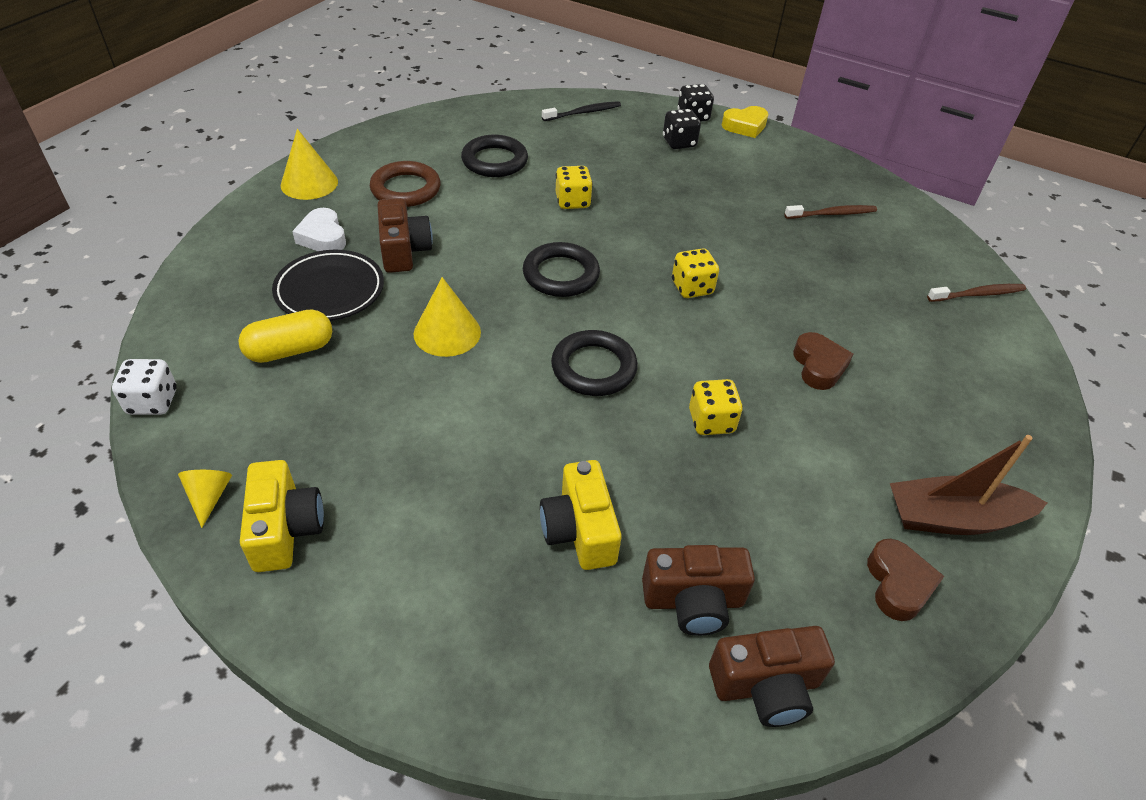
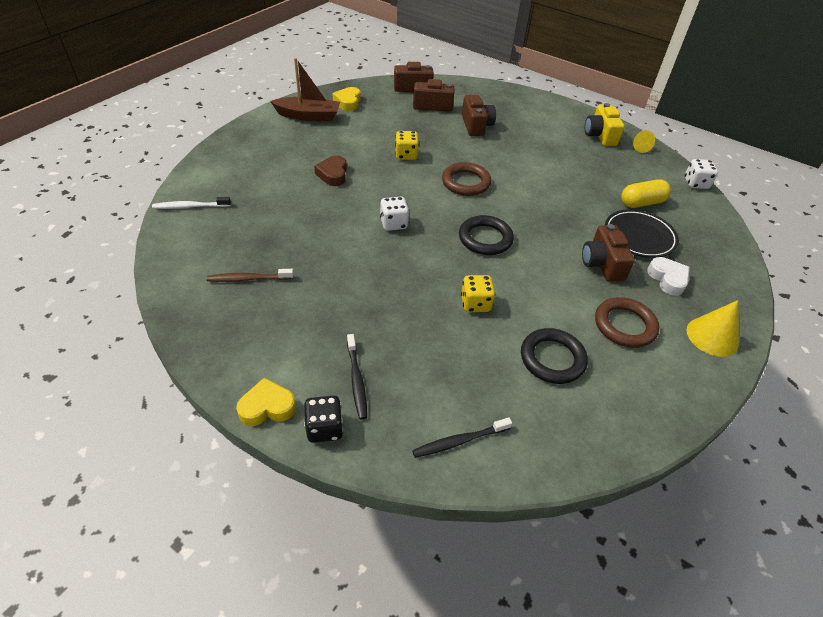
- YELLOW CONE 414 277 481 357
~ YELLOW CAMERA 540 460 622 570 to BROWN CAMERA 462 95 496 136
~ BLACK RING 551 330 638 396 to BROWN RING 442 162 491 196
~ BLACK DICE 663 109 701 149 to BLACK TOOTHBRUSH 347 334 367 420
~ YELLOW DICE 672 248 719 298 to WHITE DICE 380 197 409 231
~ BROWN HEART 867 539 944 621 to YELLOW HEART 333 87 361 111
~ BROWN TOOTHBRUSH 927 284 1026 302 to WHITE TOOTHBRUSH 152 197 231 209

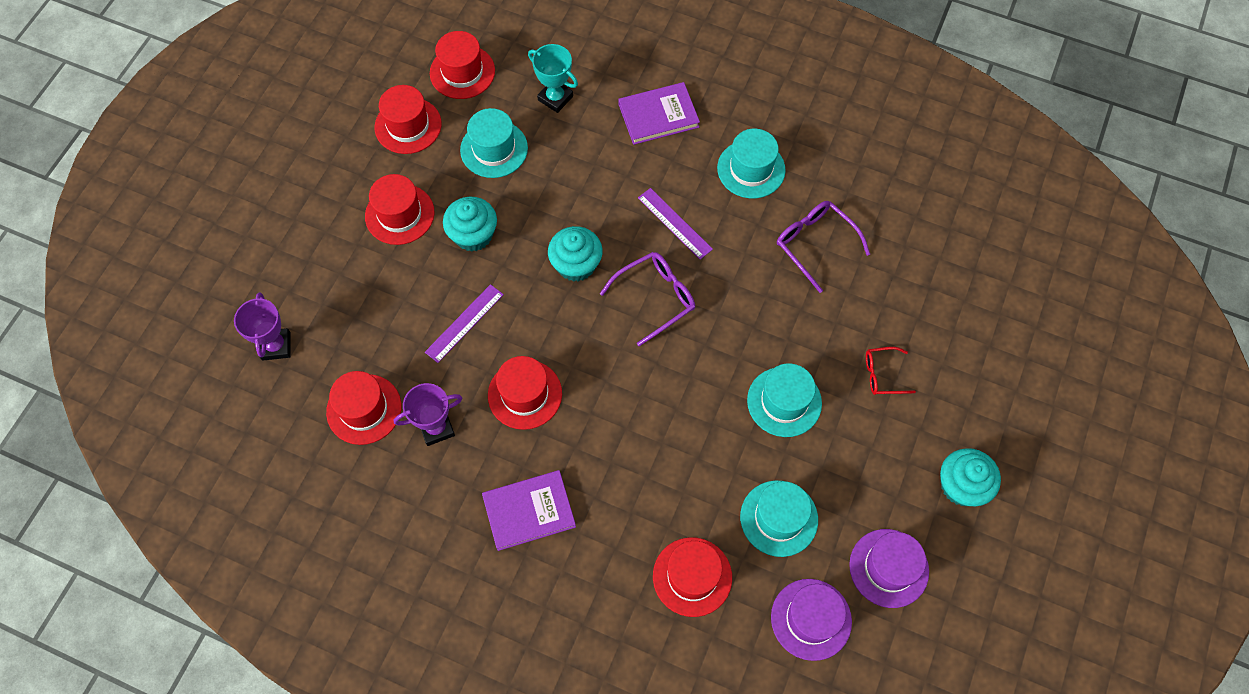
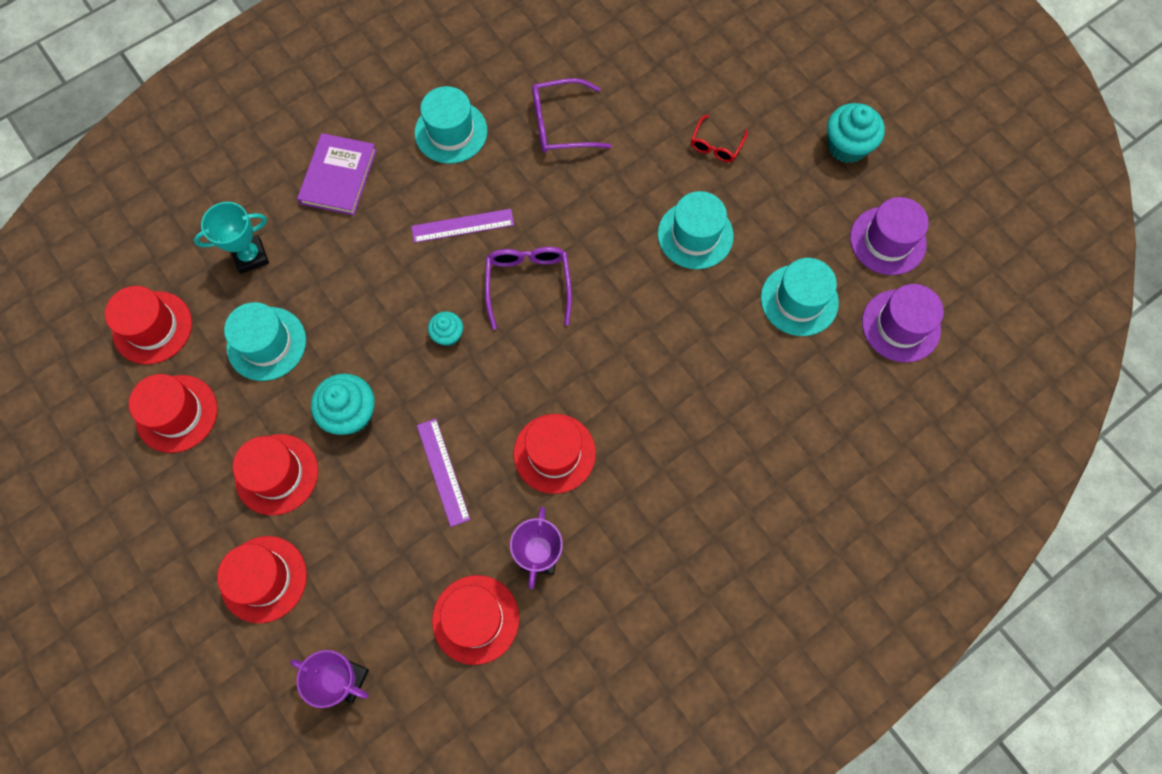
- PURPLE BOOK 482 470 576 551
~ TURQUOISE CUPCAKE 548 226 603 282 = 428 311 463 346 x0.58
~ RED HAT 653 537 732 617 to 217 536 307 623

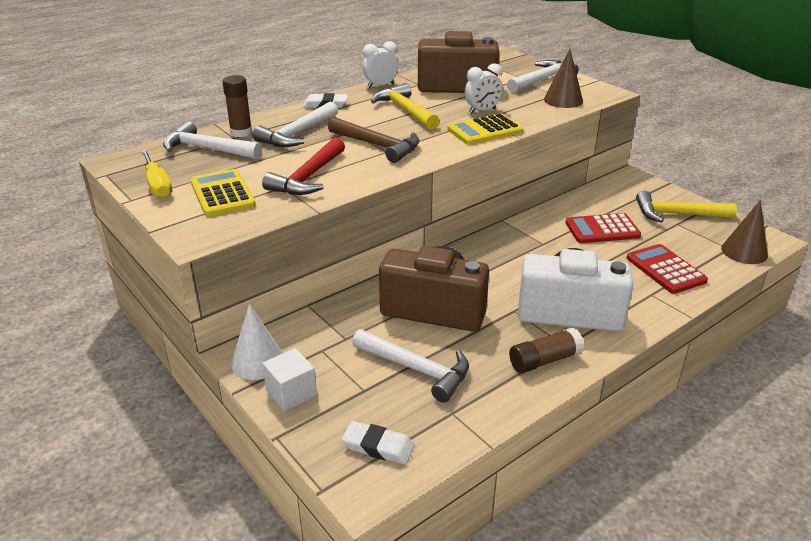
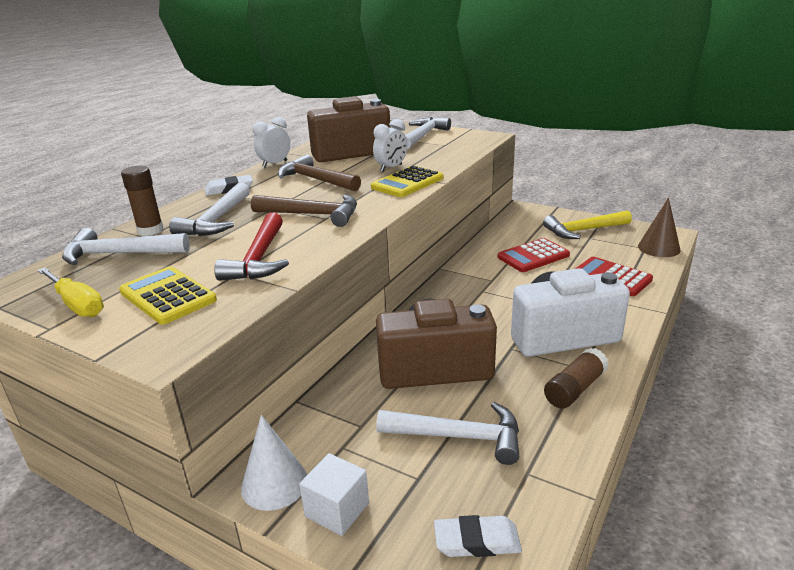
~ YELLOW HAMMER 371 83 439 130 to BROWN HAMMER 278 155 361 191
- BROWN CONE 544 49 583 108

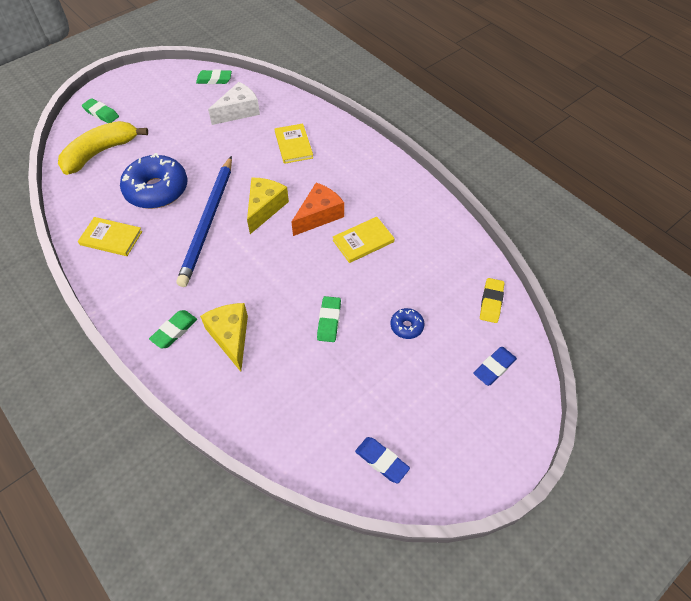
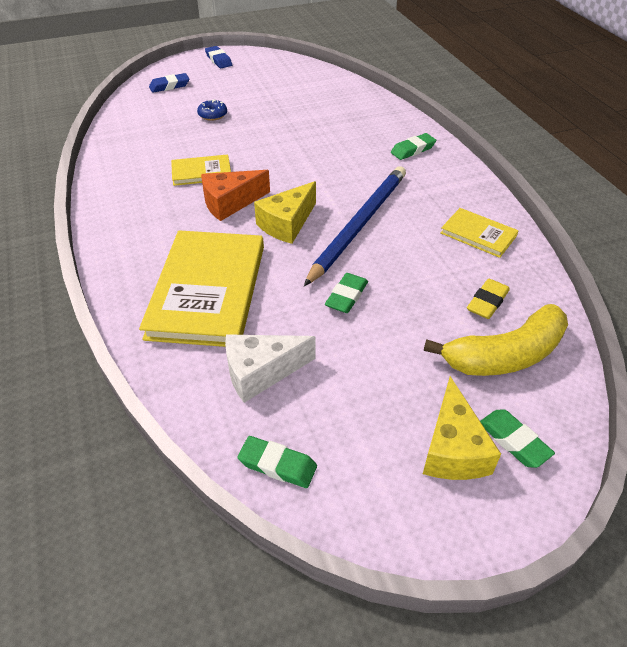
- BLUE DONUT 120 153 187 209
~ YELLOW CHEESE 200 303 248 372 to 423 376 501 480
~ YELLOW BOOK 275 124 313 164 = 139 230 264 347 x2.02
~ GREEN ERASER 317 296 341 342 to 325 273 368 313
~ BLUE ERASER 355 437 410 483 to 205 46 232 68
~ YELLOW ERASER 480 278 504 323 to 467 279 510 319

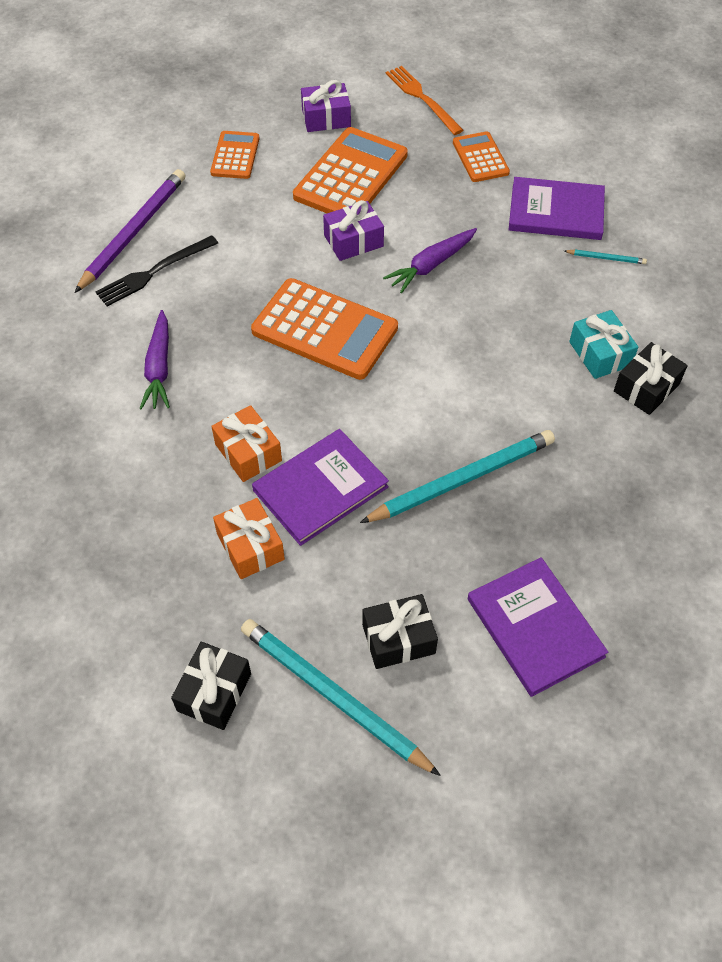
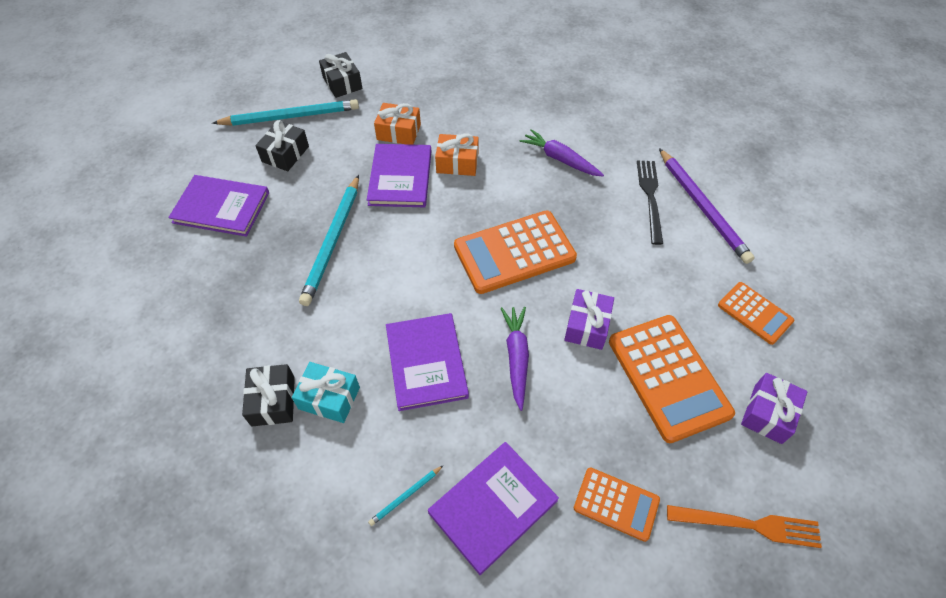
+ PURPLE BOOK 386 313 469 411

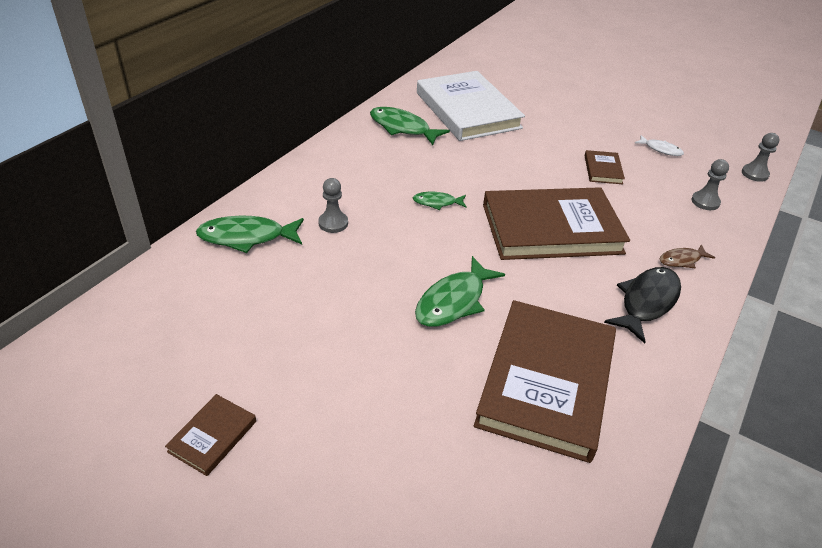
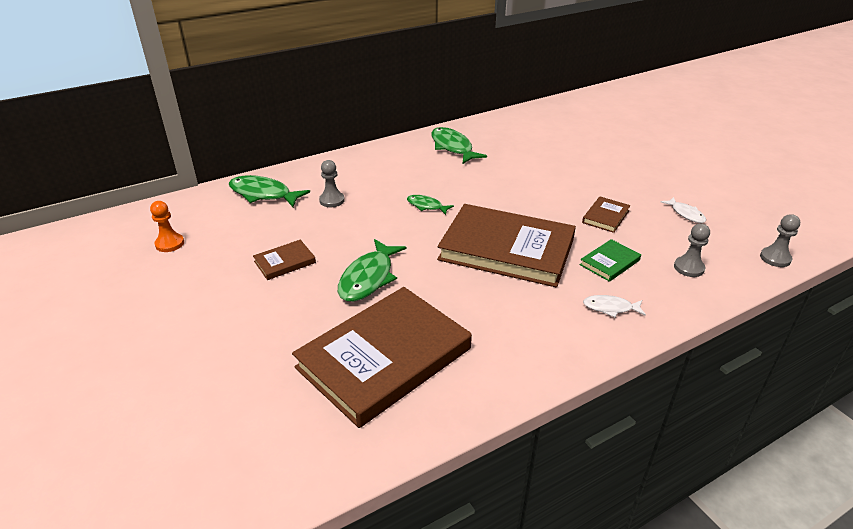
~ BROWN BOOK 165 394 256 476 to 253 240 316 280
~ GREEN FISH 415 256 505 327 = 338 239 407 302 45 degrees counterclockwise
- WHITE BOOK 417 71 525 141
- BLACK FISH 604 267 681 343
~ BROWN FISH 659 244 715 269 to WHITE FISH 583 295 646 317
+ ORANGE PAWN 150 201 184 252
+ GREEN BOOK 580 239 641 282

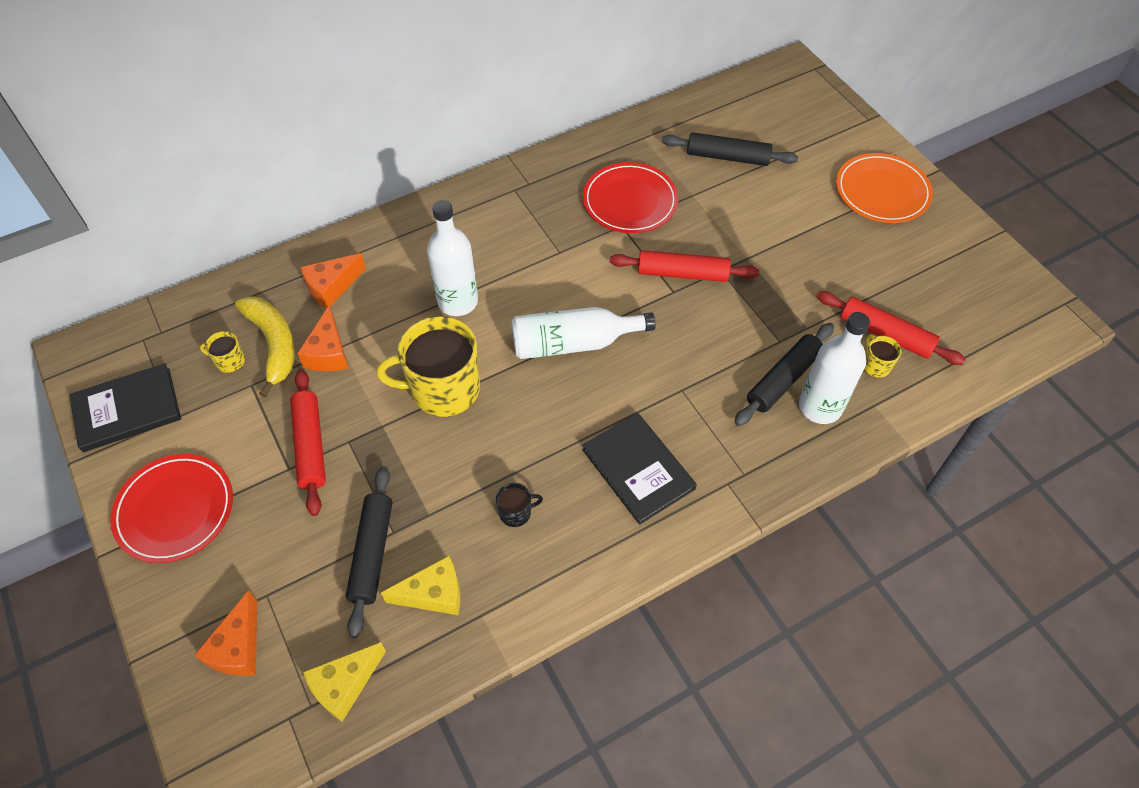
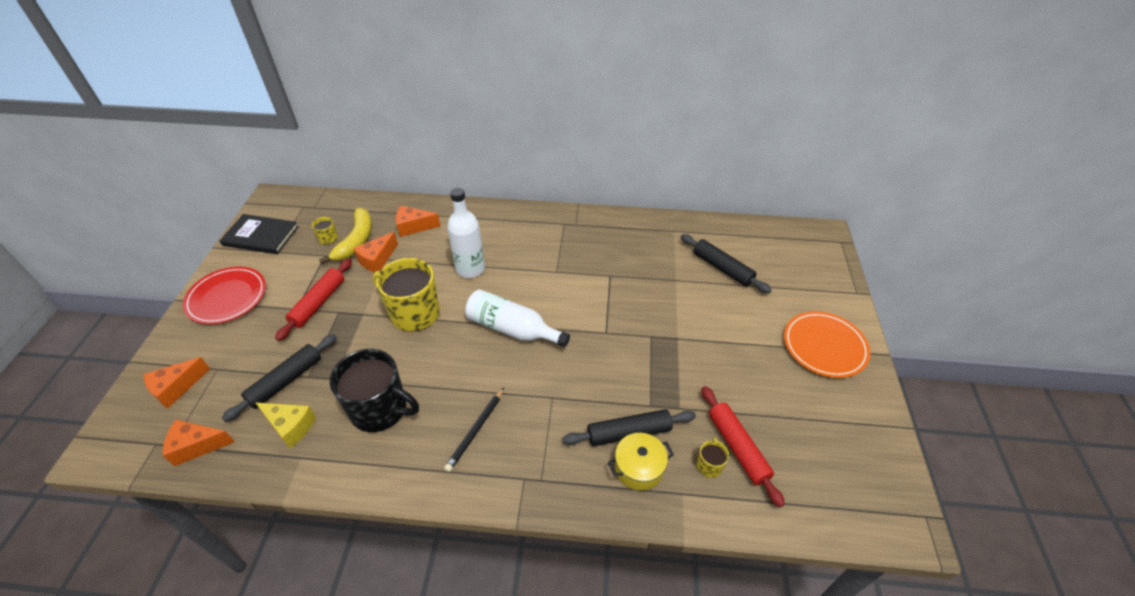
~ YELLOW CHEESE 303 642 386 722 to ORANGE CHEESE 163 420 235 466
~ BLACK MUG 496 483 543 527 = 330 349 419 432 x2.33
~ BLACK BOOK 582 413 697 525 to BLACK PENCIL 444 388 504 472
- RED PLATE 583 162 678 233
- RED ROLLING PIN 610 250 759 282
~ WHITE BOTTLE 799 312 870 424 to YELLOW POT 608 433 674 491

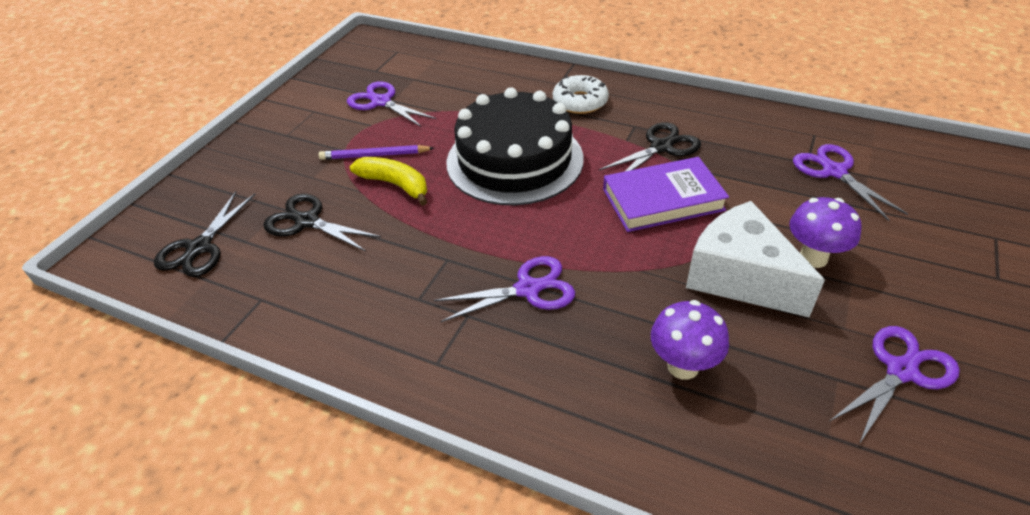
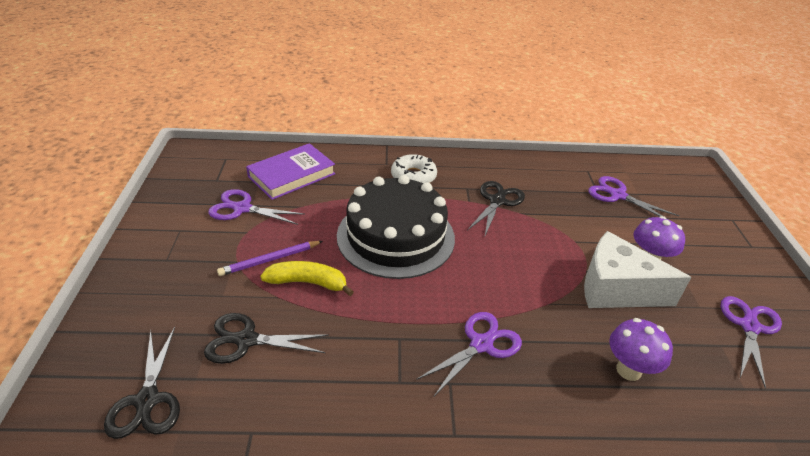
~ PURPLE BOOK 603 157 729 232 to 246 143 336 200

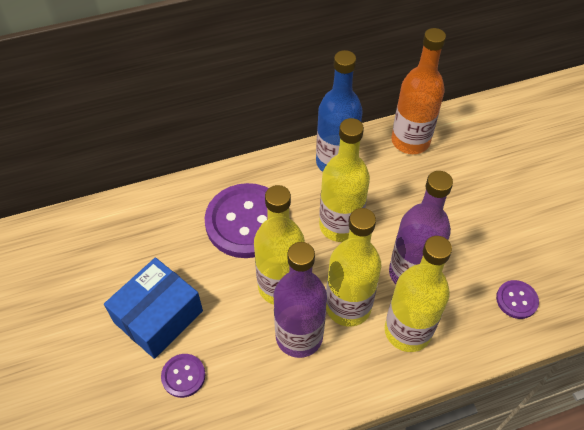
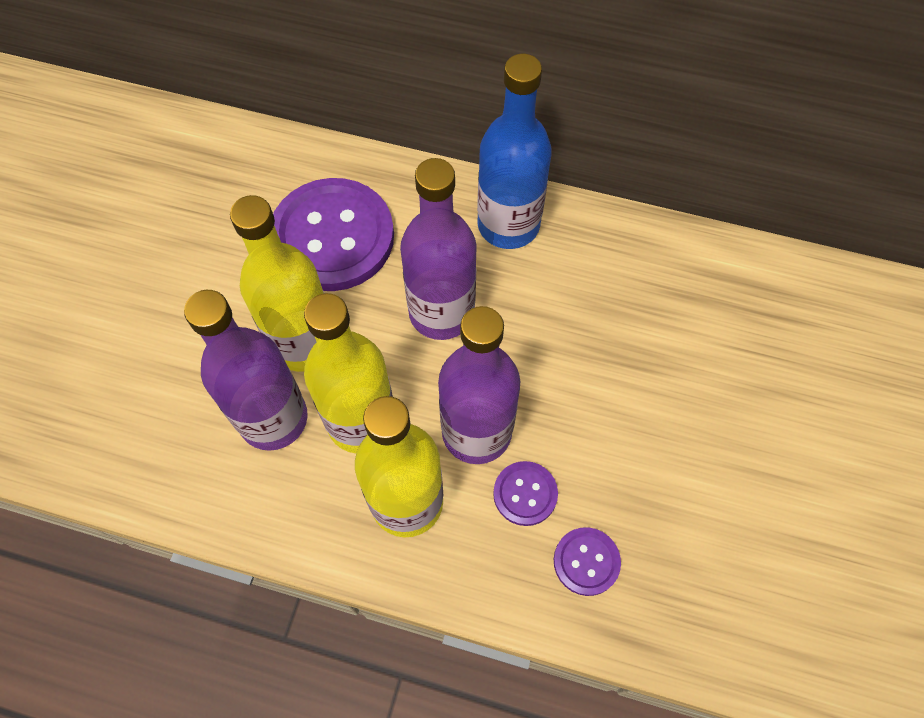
- BLUE BOX 104 258 203 359
~ PURPLE BUTTON 161 354 205 398 to 493 461 558 526
~ YELLOW BOTTLE 319 118 370 242 to PURPLE BOTTLE 400 158 477 340
- ORANGE BOTTLE 391 28 446 154

